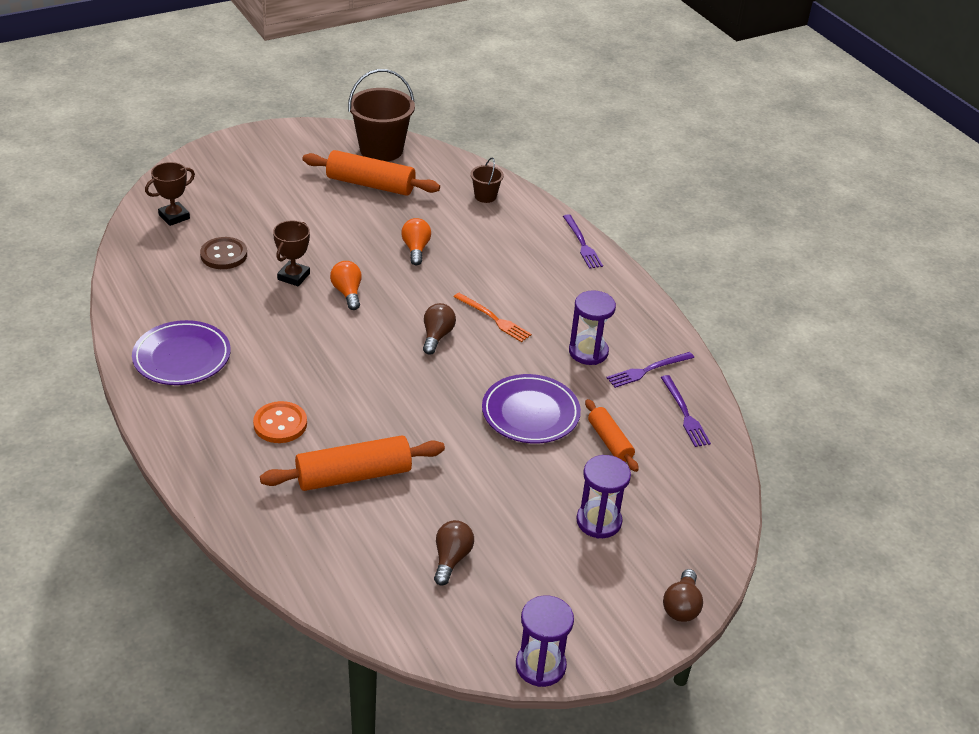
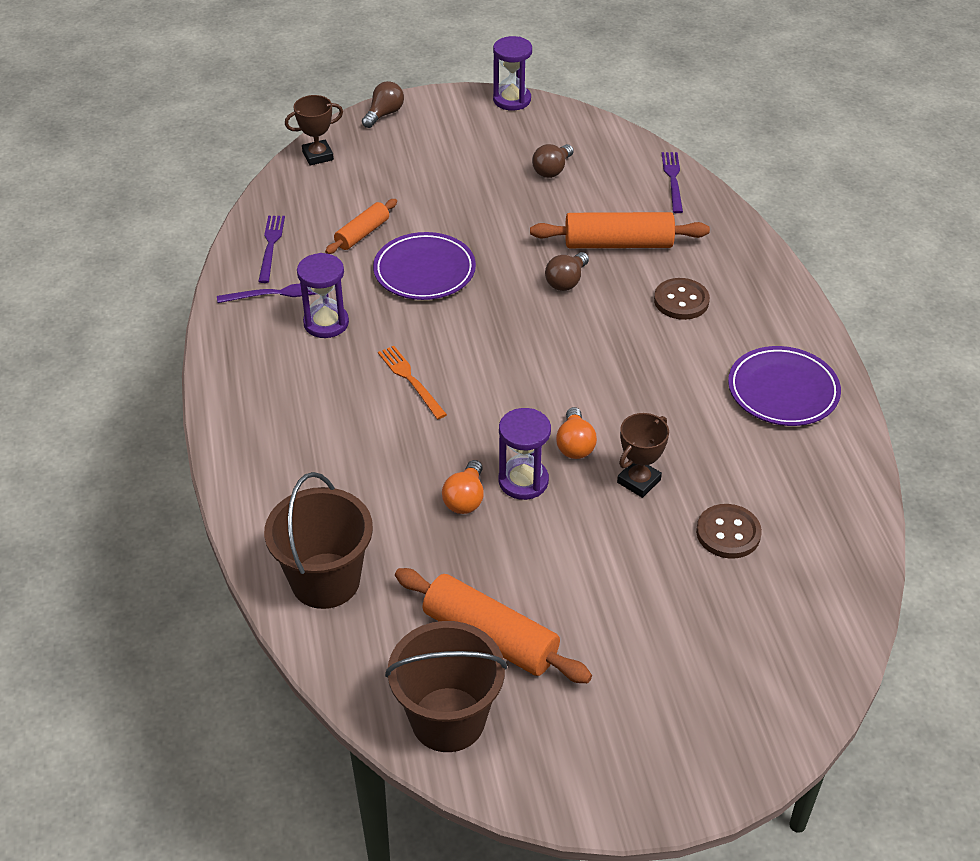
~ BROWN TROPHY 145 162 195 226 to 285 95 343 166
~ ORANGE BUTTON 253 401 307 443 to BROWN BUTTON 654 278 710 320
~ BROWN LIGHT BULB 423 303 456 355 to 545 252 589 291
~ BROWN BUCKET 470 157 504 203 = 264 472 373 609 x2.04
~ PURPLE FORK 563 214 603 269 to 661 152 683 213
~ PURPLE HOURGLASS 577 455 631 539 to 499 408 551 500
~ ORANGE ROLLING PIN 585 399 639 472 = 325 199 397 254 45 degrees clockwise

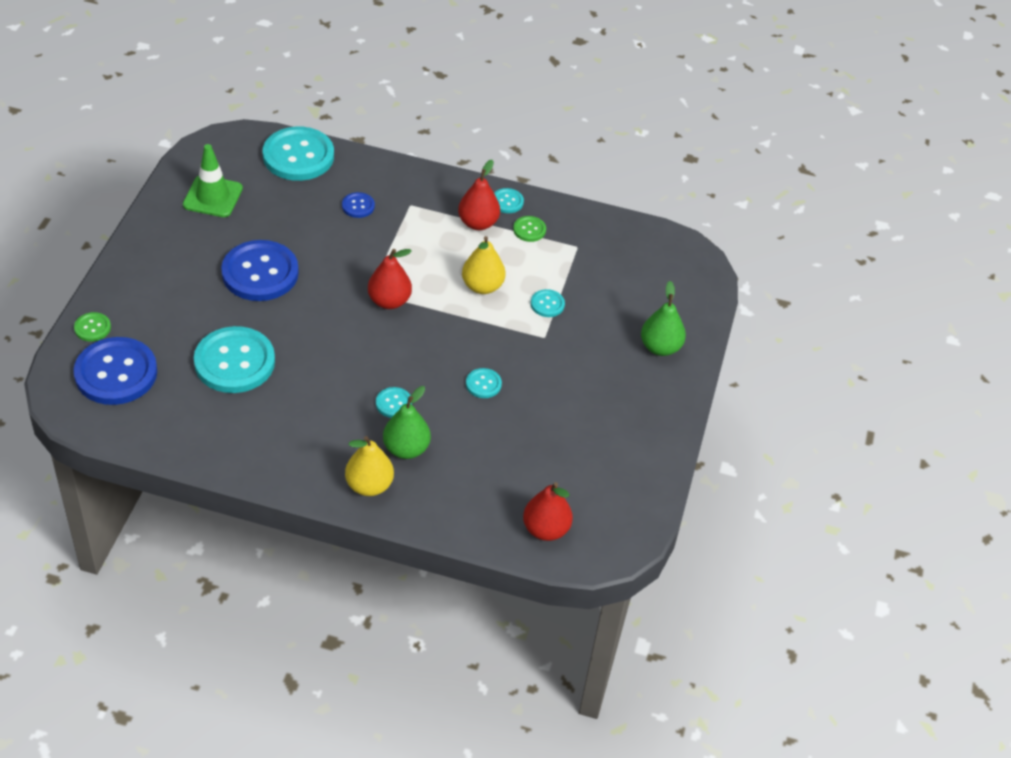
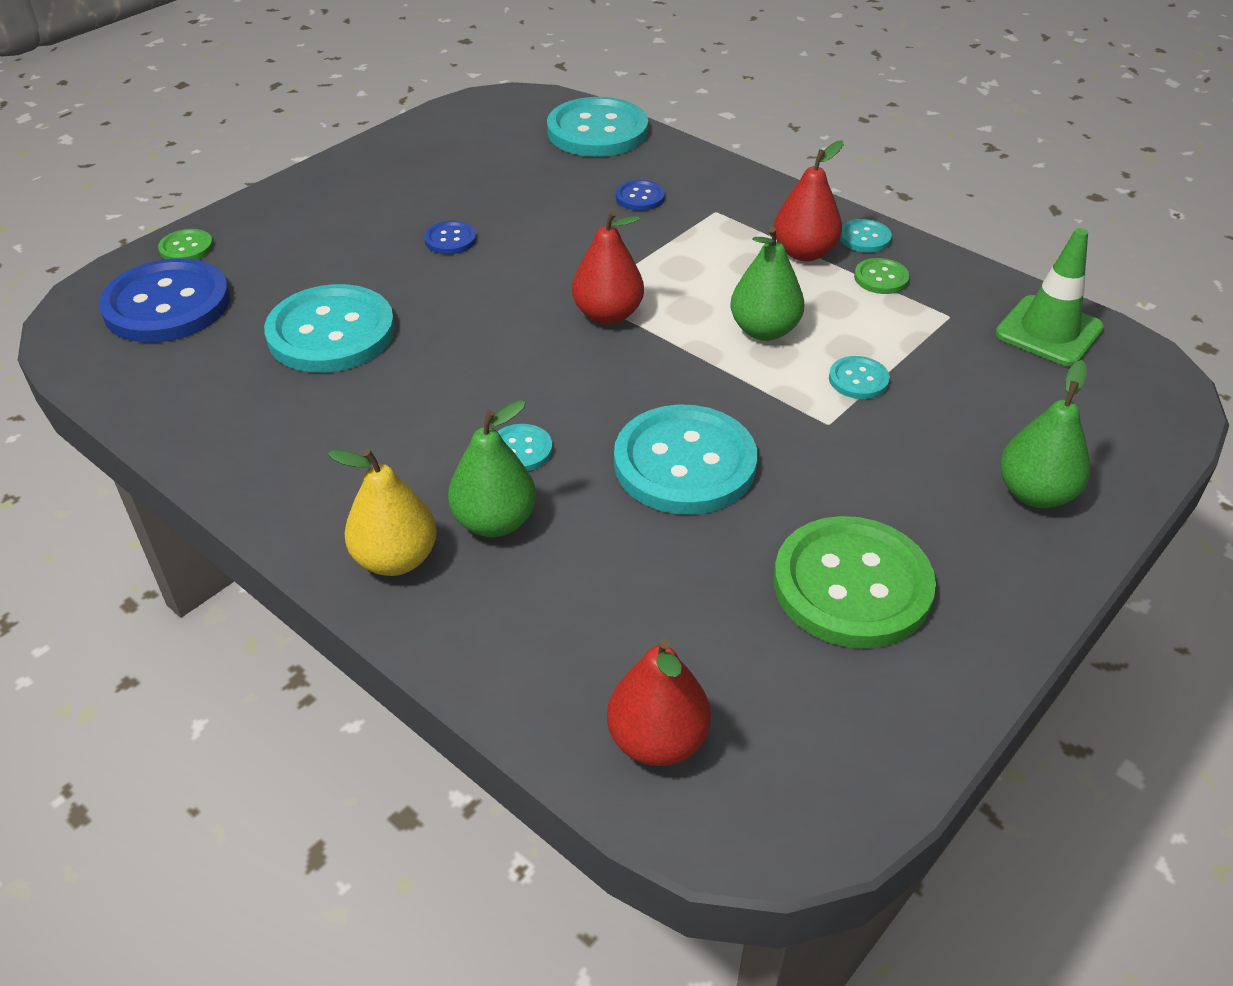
~ GREEN TRAFFIC CONE 183 144 243 217 to 995 228 1104 366
~ BLUE BUTTON 221 240 299 301 = 424 221 477 254 x0.45
~ YELLOW PEAR 462 236 506 294 to GREEN PEAR 730 227 804 341
~ TURQUOISE BUTTON 466 368 502 398 = 614 404 758 515 x2.22
+ GREEN BUTTON 774 516 936 649

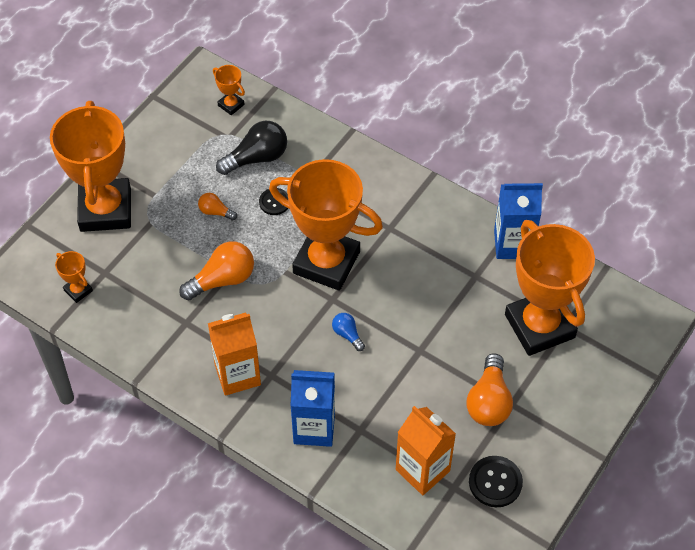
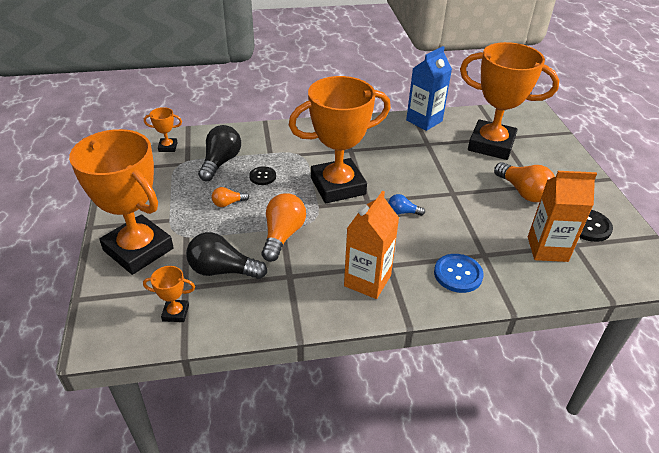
~ BLUE CARTON 291 370 335 447 to BLUE BUTTON 434 254 484 293
+ BLACK LIGHT BULB 186 232 267 279

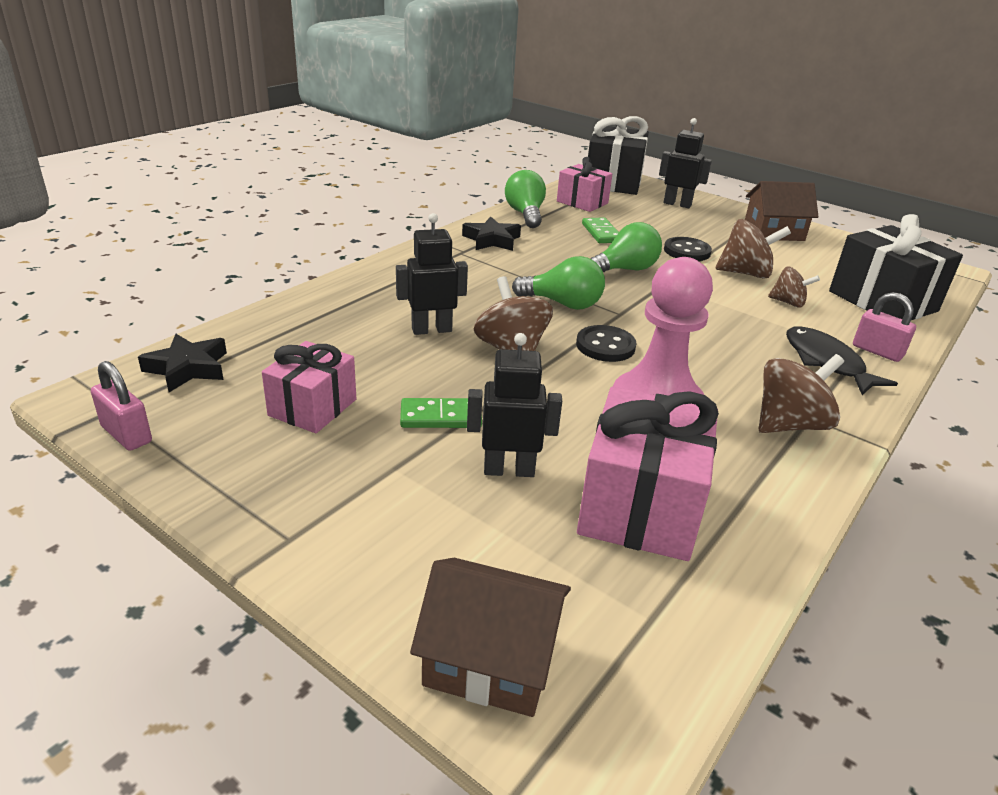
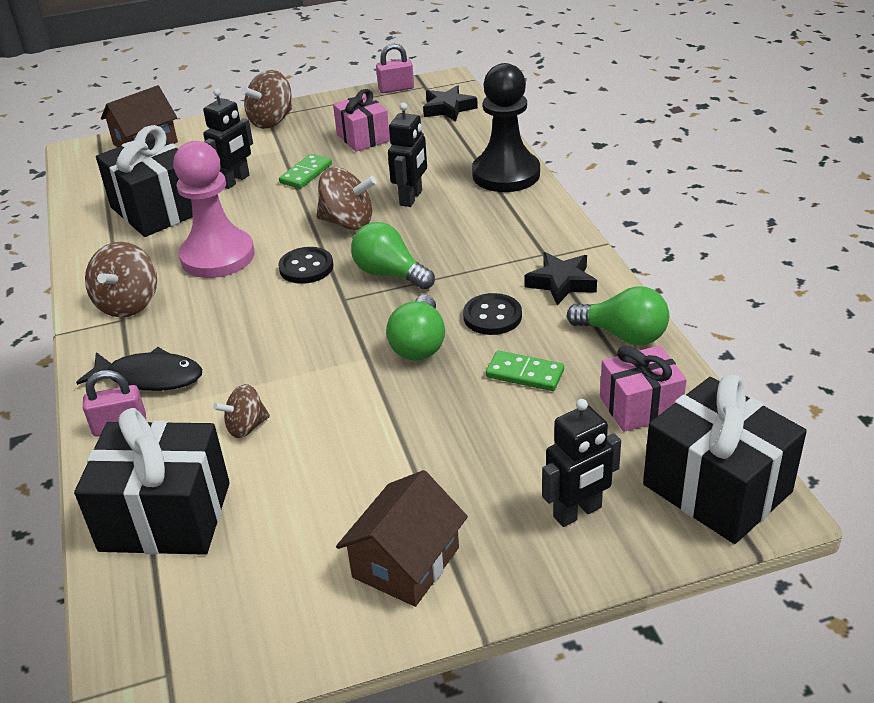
~ GREEN LIGHT BULB 512 256 605 310 = 351 222 435 290 75 degrees clockwise
~ PINK GIFT 577 387 719 561 to BLACK GIFT 96 125 193 237
~ BLACK BUTTON 664 237 712 261 to 463 293 522 335
~ BROWN SPINNING TOP 715 219 791 279 to 242 70 292 129
+ BLACK PAWN 472 63 540 192

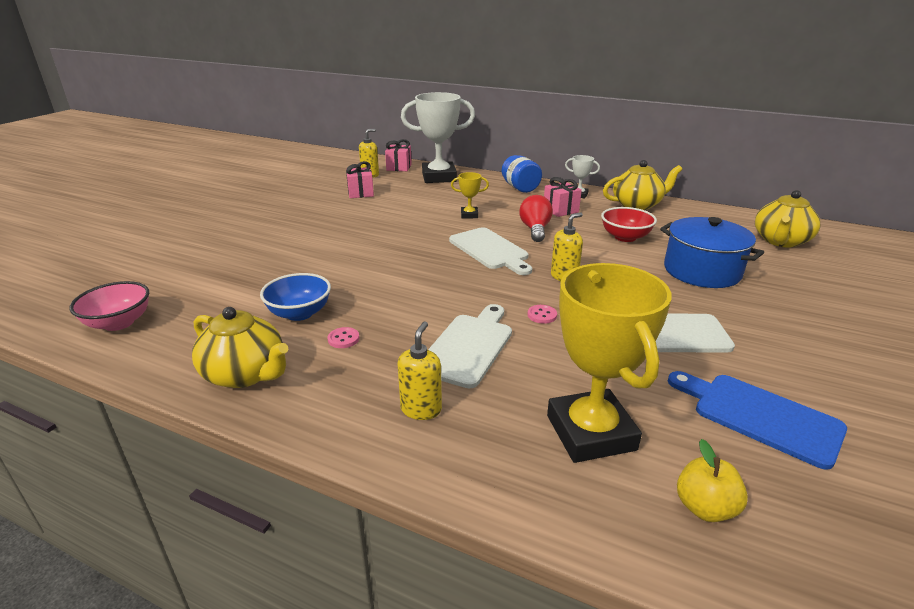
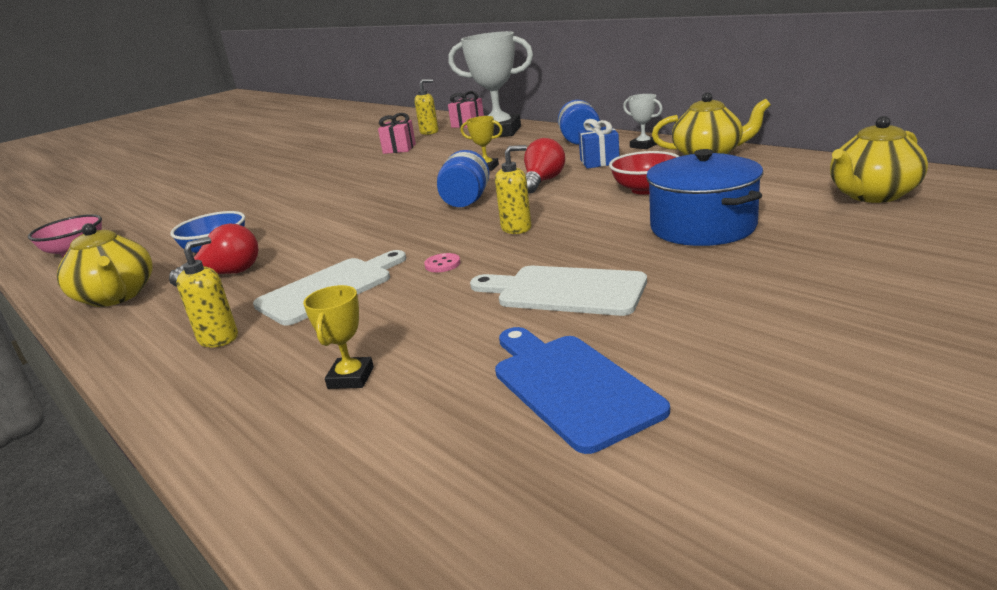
~ PINK BUTTON 328 327 359 348 to RED LIGHT BULB 169 223 259 287
~ WHITE CUTTING BOARD 449 227 532 275 to BLUE JAR 437 150 490 207
~ PINK GIFT 544 177 582 217 to BLUE GIFT 578 119 620 169
~ YELLOW TROPHY 547 263 672 463 = 303 285 374 389 x0.45
- YELLOW APPLE 677 439 748 522

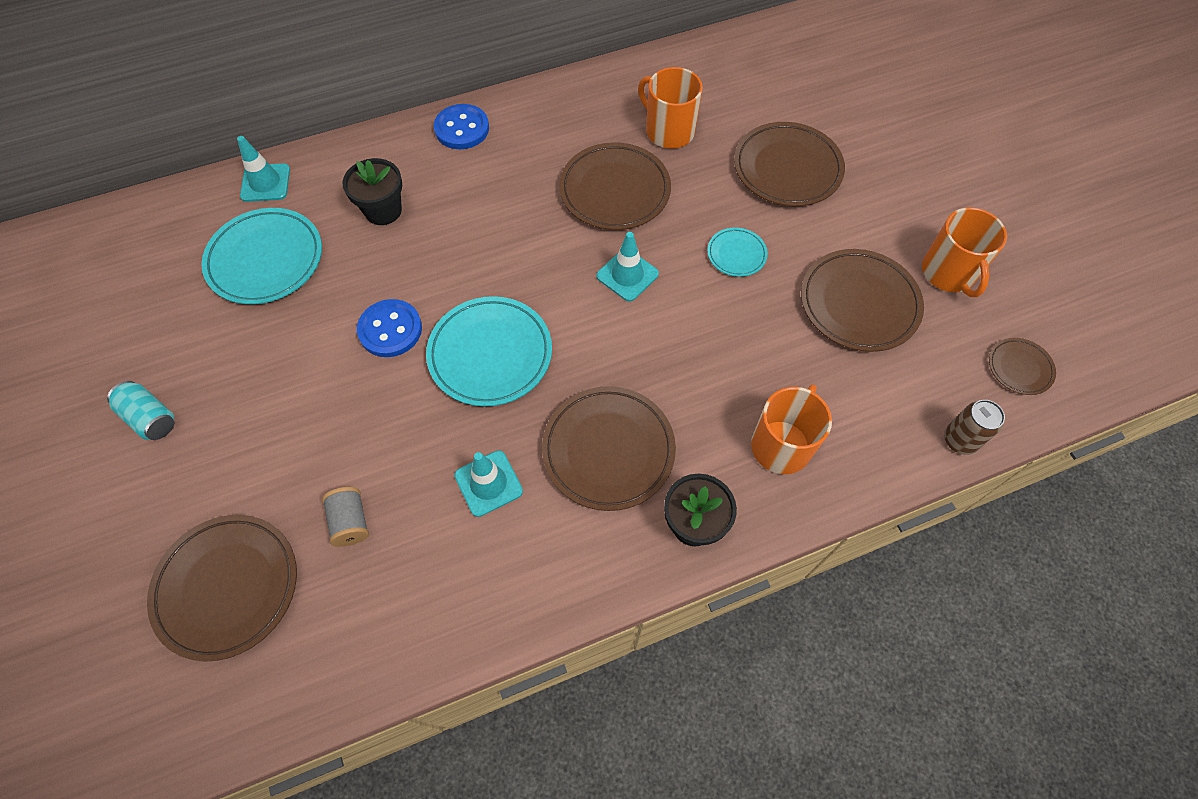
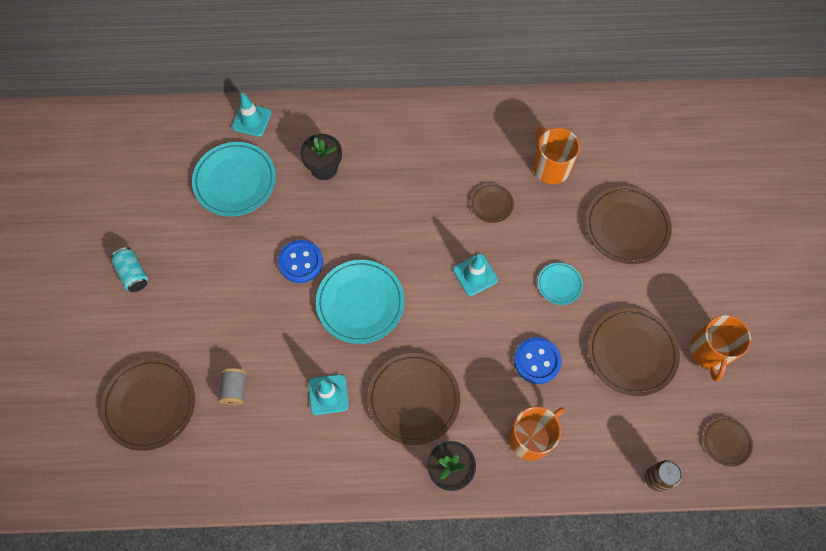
~ BLUE BUTTON 434 104 489 149 to 514 337 562 384
~ BROWN PLATE 559 142 671 230 = 471 184 514 223 x0.51

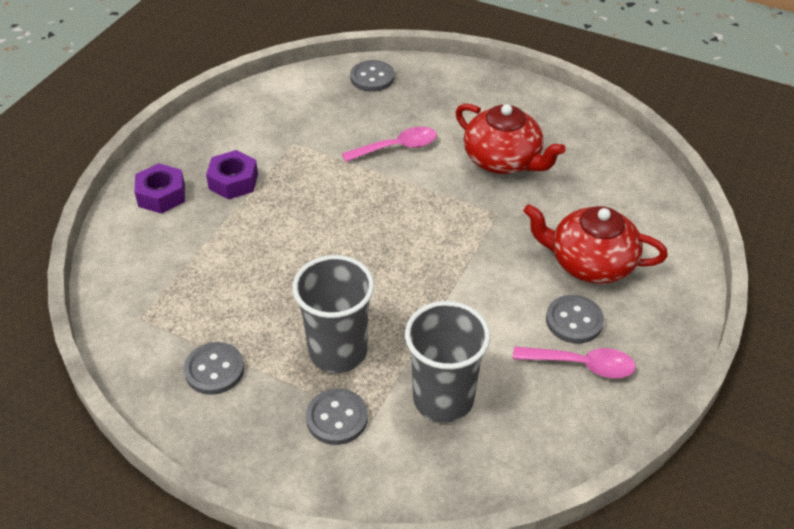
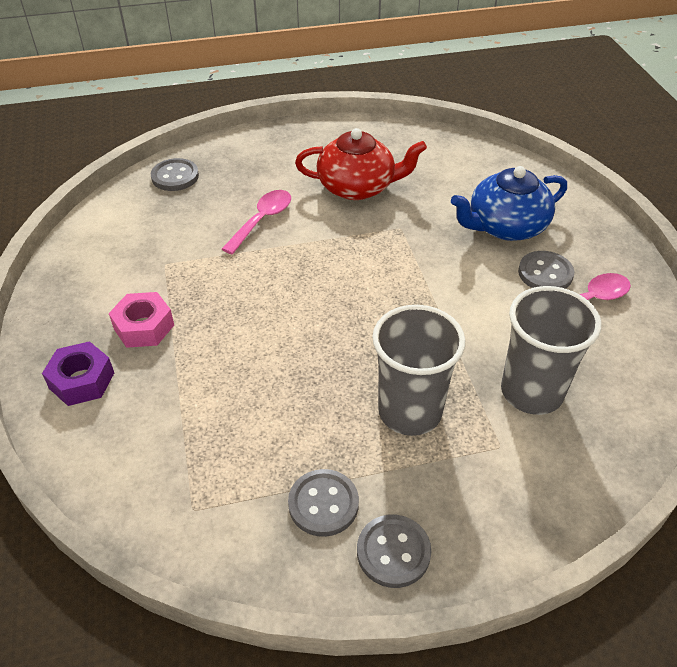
~ PURPLE NUT 206 150 258 200 to PINK NUT 109 292 174 348
~ GREY BUTTON 306 388 368 445 to 357 515 431 588
~ RED TEAPOT 523 204 668 284 to BLUE TEAPOT 451 166 567 241

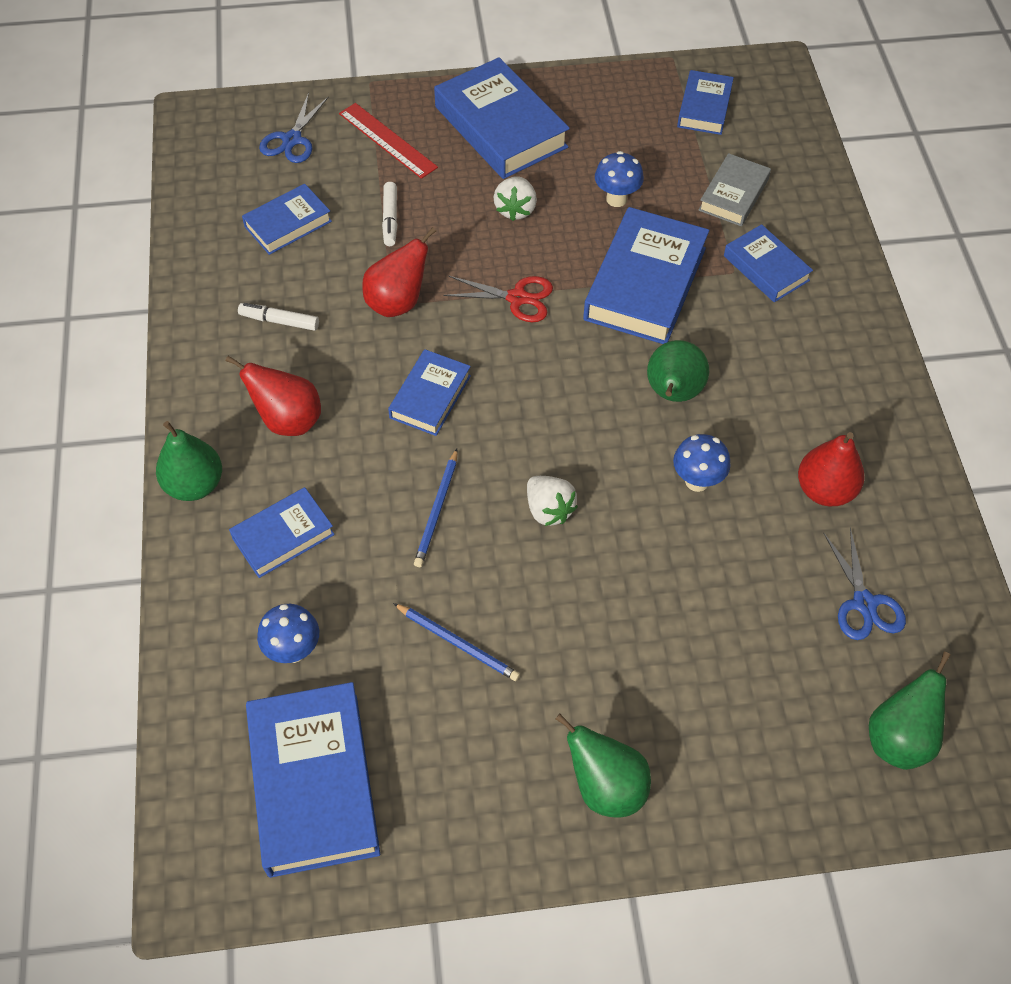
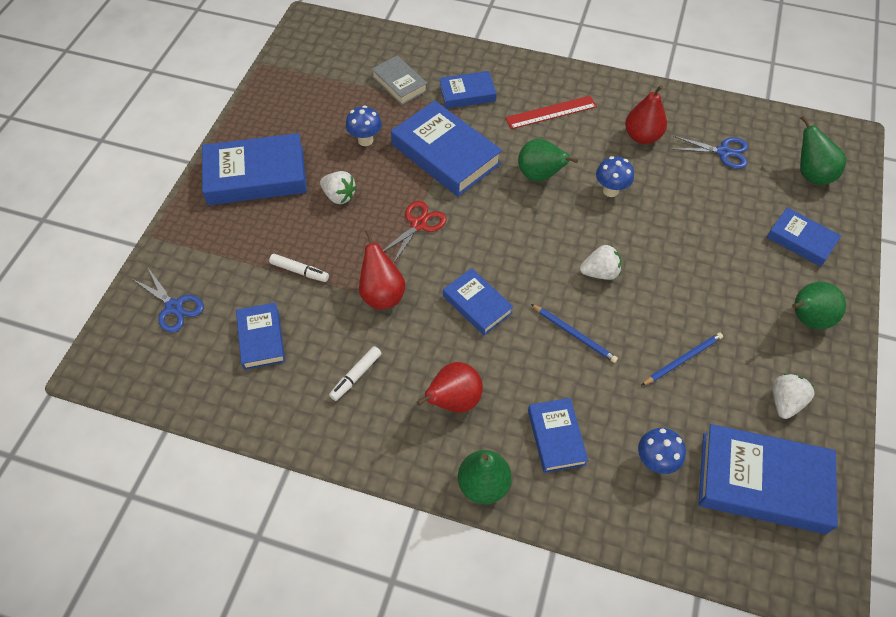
~ RED RULER 339 103 438 179 to 505 96 597 129
~ BLUE BOOK 677 70 734 135 to 767 207 841 267
+ WHITE STRAWBERRY 773 373 815 419

